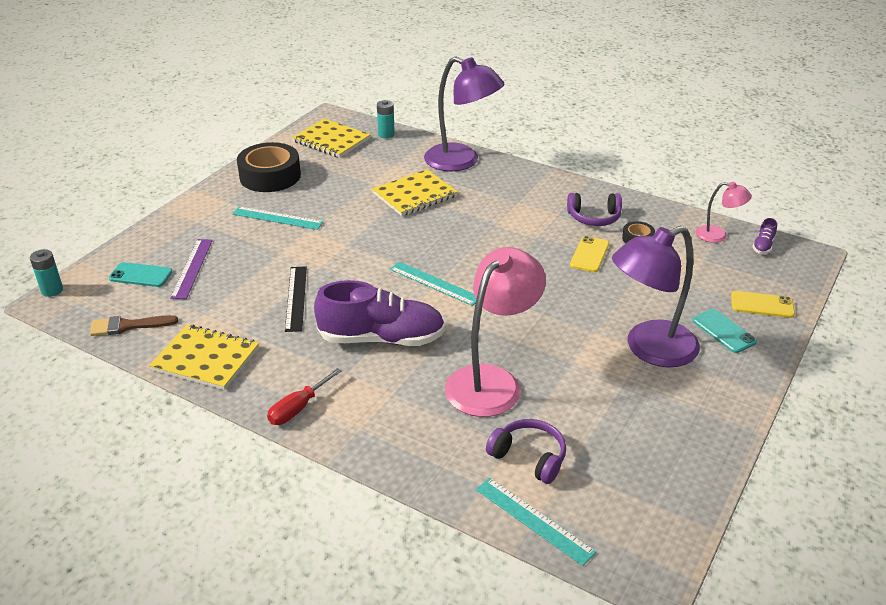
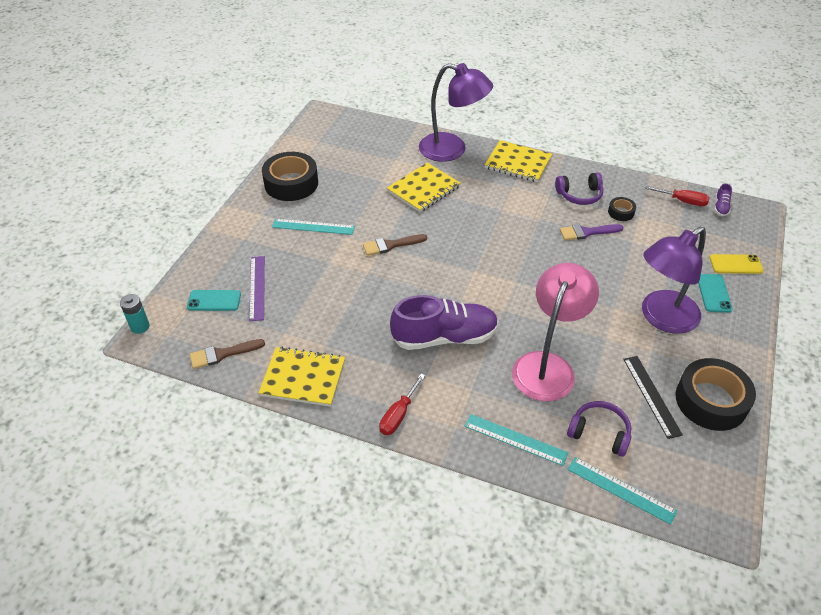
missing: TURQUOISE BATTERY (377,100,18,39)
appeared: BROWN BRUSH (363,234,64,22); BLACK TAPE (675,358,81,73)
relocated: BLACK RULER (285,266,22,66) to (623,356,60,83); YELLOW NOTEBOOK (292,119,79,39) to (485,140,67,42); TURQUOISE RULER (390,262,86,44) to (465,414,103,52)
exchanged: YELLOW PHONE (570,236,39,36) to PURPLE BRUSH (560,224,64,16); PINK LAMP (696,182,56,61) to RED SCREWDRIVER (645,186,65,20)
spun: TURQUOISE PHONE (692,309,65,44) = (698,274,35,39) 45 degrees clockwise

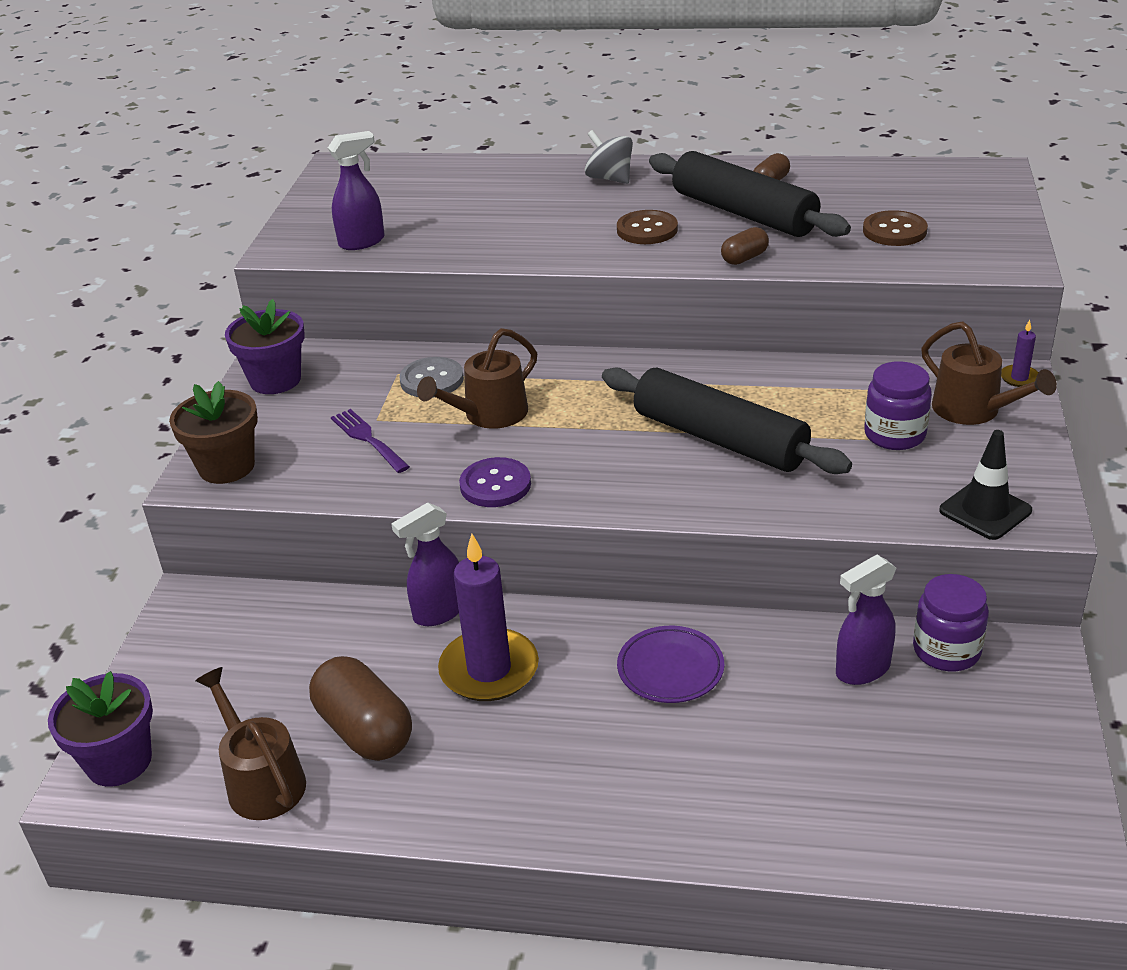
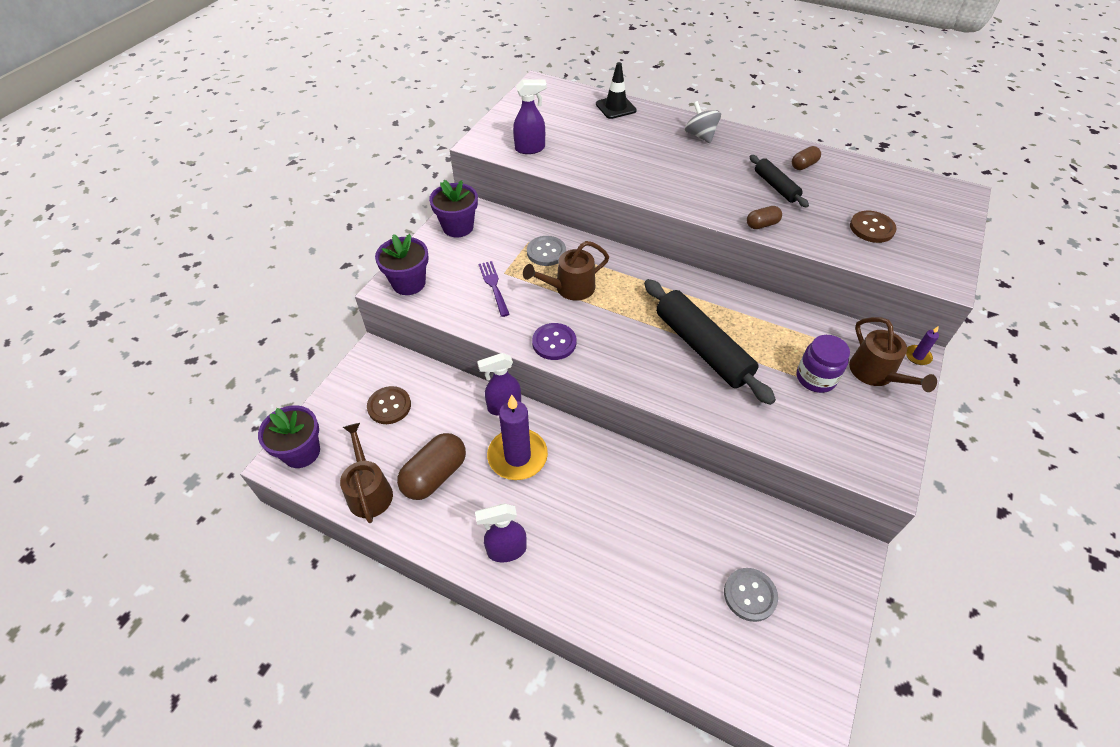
missing: PURPLE PLATE (617,626,107,77); PURPLE JAR (913,574,76,97)
appeared: GREY BUTTON (724,568,54,54)
relocated: BROWN BUTTON (617,210,61,34) to (367,386,44,38); PURPLE SPRAY BOTTLE (836,555,60,130) to (475,503,52,59); BLACK TRAFFIC CONE (939,430,93,110) to (596,62,41,57)
colour: BROWN FLOWER POT (169,381,89,103) to PURPLE FLOWER POT (375,234,54,61)
spun: BROWN CAPSULE (309,656,103,105) = (397,433,69,67) 60 degrees clockwise
size: BLACK ROLLING PIN (649,151,202,86) = (750,155,59,53) x0.54

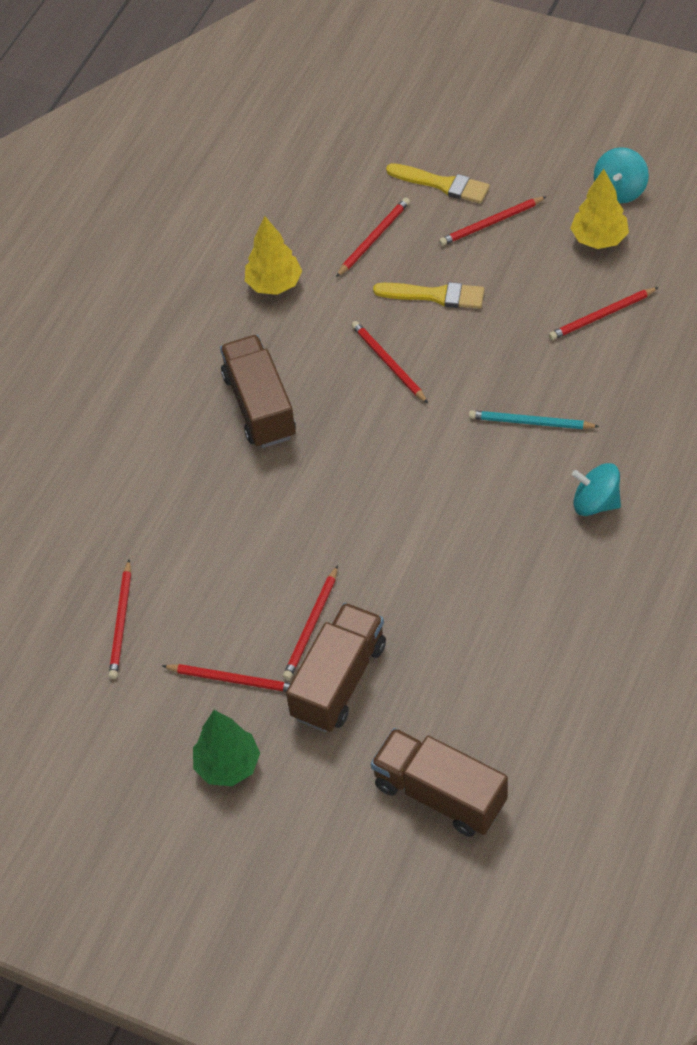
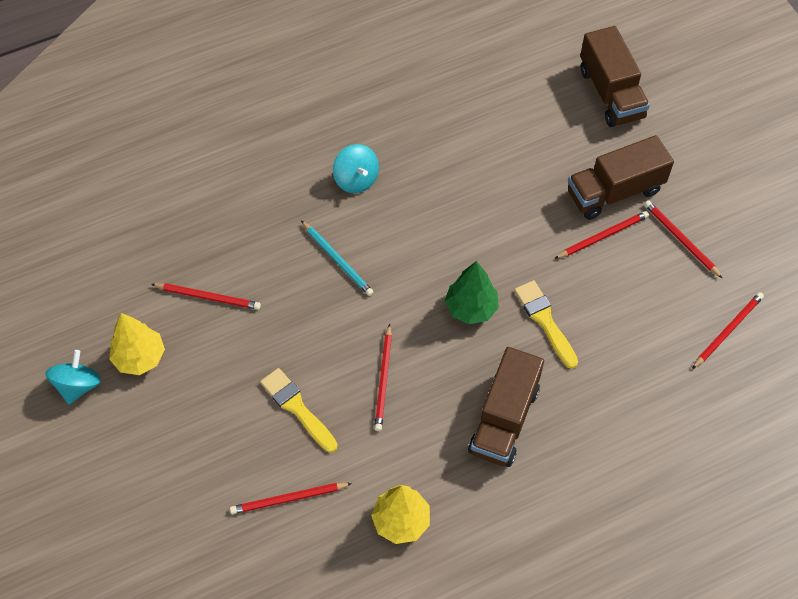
missing: RED PENCIL (439,196,108,50)
relocated: GREEN TREE (193,710,67,76) to (445,261,54,63); YELLOW BRUSH (386,163,104,41) to (514,280,64,89)
spun: TURQUOISE SPINNING TOP (594,147,55,56) = (45,350,56,54) 45 degrees counterclockwise

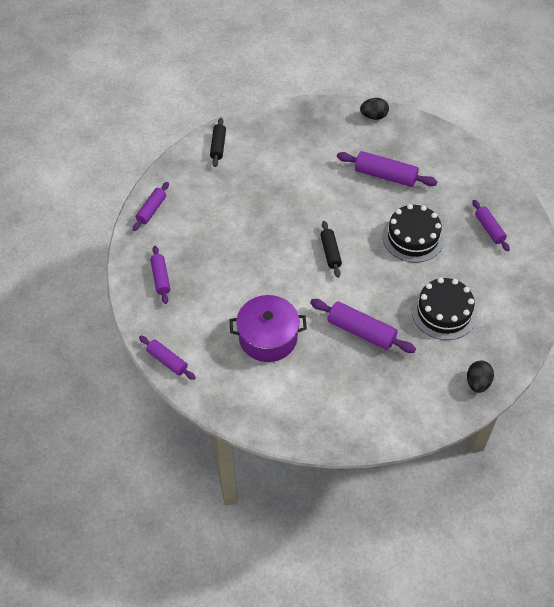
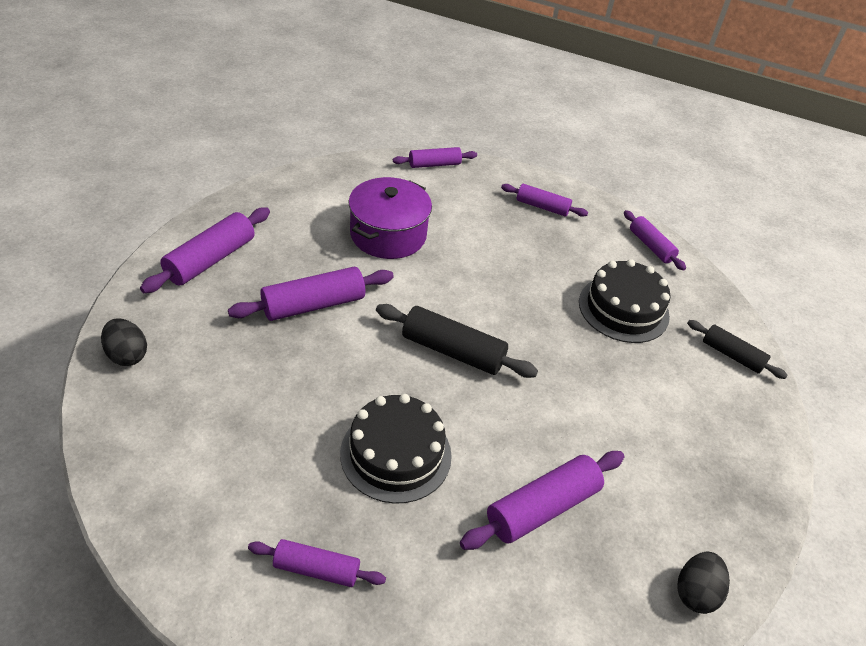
appeared: PURPLE ROLLING PIN (140,207,130,86)
relocated: BLACK CAKE (412,277,65,63) to (579,259,92,84)
size: BLACK ROLLING PIN (320,221,22,57) = (376,304,162,74) x1.57

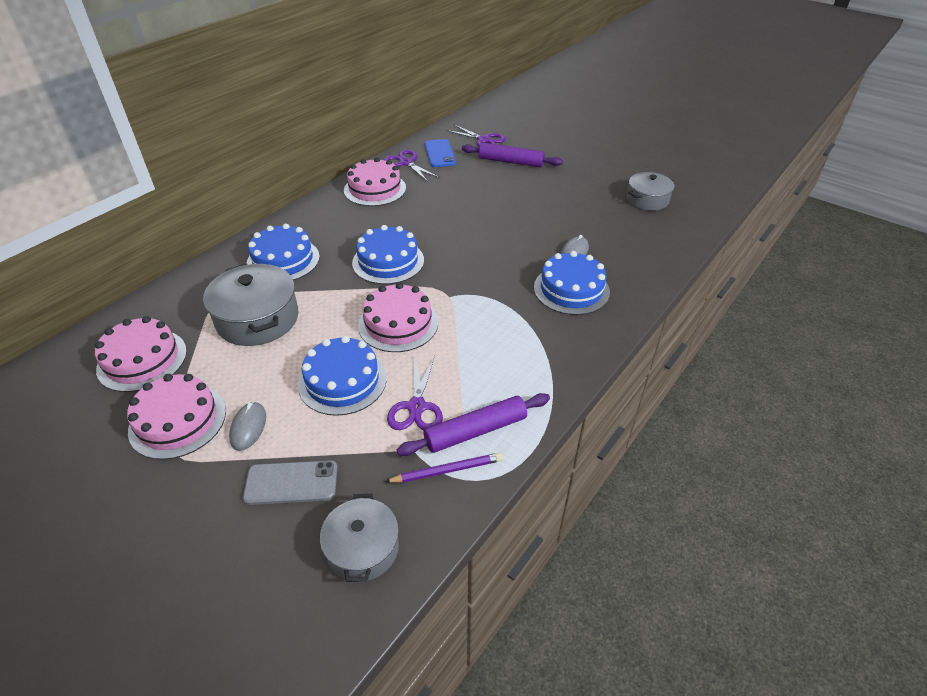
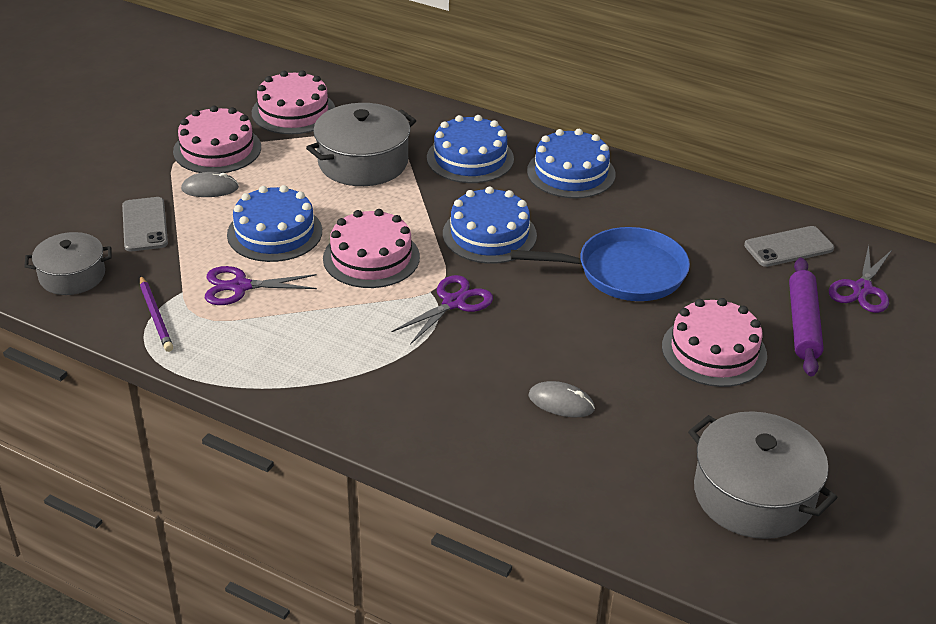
missing: PURPLE ROLLING PIN (397,393,153,63)
appeared: BLUE PAN (511,227,179,74)
relocated: PINK CAKE (344,157,62,49) to (662,298,105,89); PURPLE SCISSORS (384,150,56,32) to (392,275,101,70); BLUE CAKE (534,251,76,64) to (527,129,89,69)
colour: BLUE PHONE (424,139,32,28) to GREY PHONE (744,226,90,41)
size: GREY POT (627,172,47,39) = (688,411,150,128) x1.56

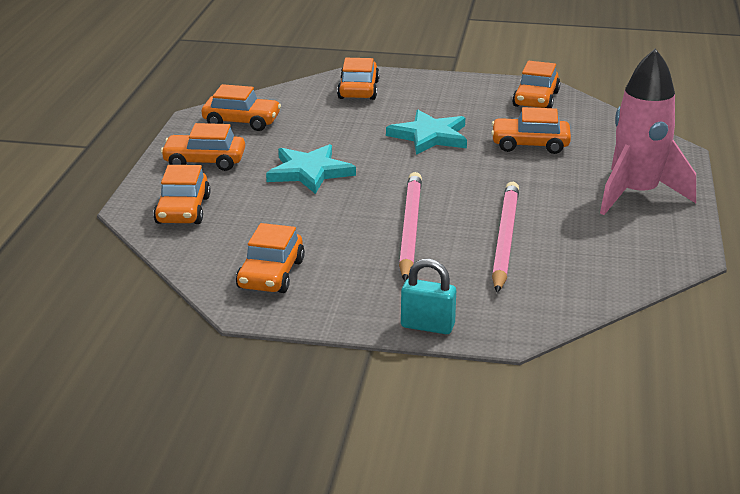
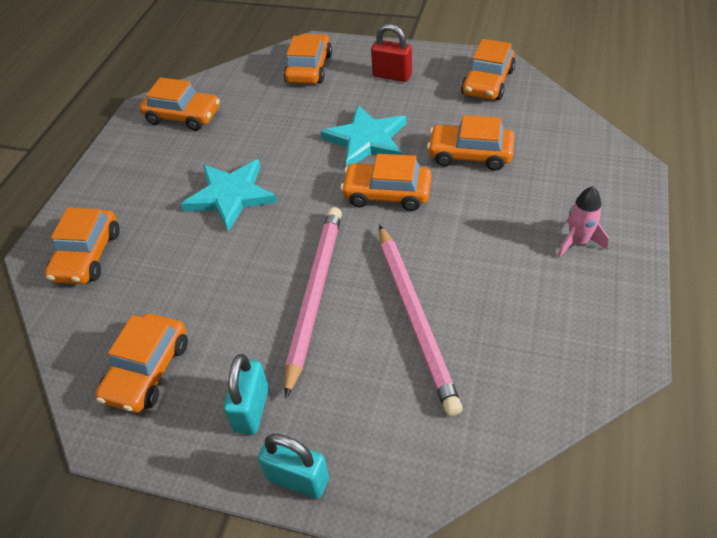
appeared: TURQUOISE PADLOCK (224,354,45,81); RED PADLOCK (371,24,41,58)
relocated: ORANGE CAR (161,123,84,48) to (341,154,91,57)
spun: PINK PENCIL (492,182,27,111) = (379,225,84,191) 150 degrees clockwise
size: PINK ROCKET (600,48,96,167) = (558,186,51,72) x0.45

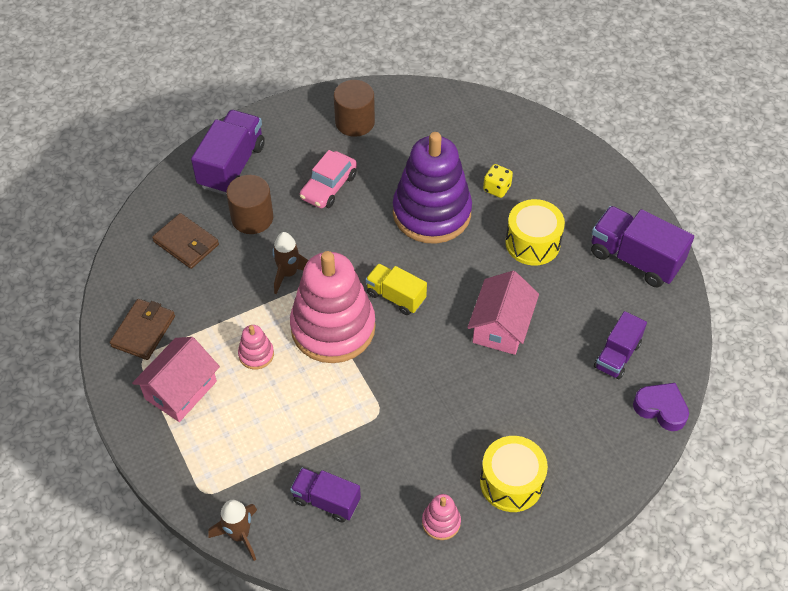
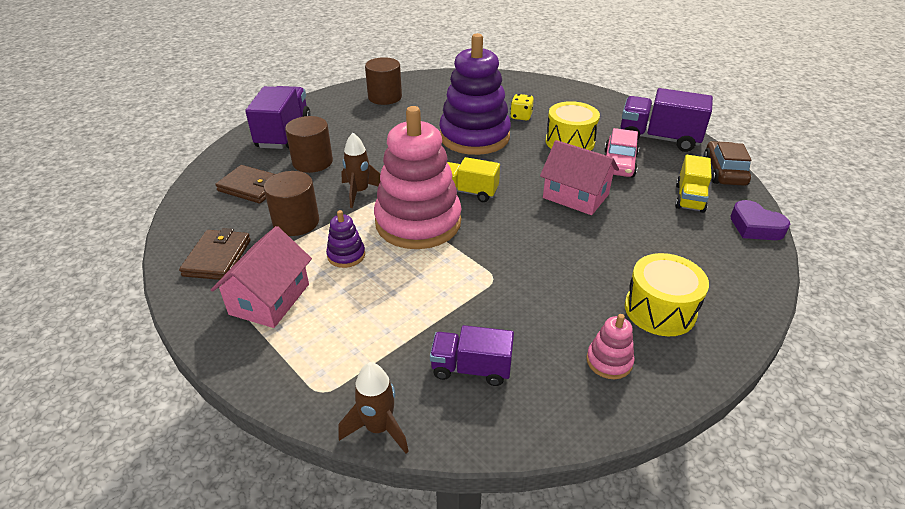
appeared: BROWN CYLINDER (264,171,55,65); BROWN CAR (703,141,48,45)
relocated: PINK CAR (300,150,57,59) to (604,128,35,50)
colour: PINK STACKING TOY (238,325,36,45) to PURPLE STACKING TOY (326,210,39,58); PURPLE TRUCK (594,311,53,69) to YELLOW TRUCK (675,155,37,58)
spun: PINK HOUSE (467,271,72,84) = (540,140,79,75) 60 degrees counterclockwise; PURPLE HEART (633,383,56,48) = (730,200,60,40) 150 degrees counterclockwise

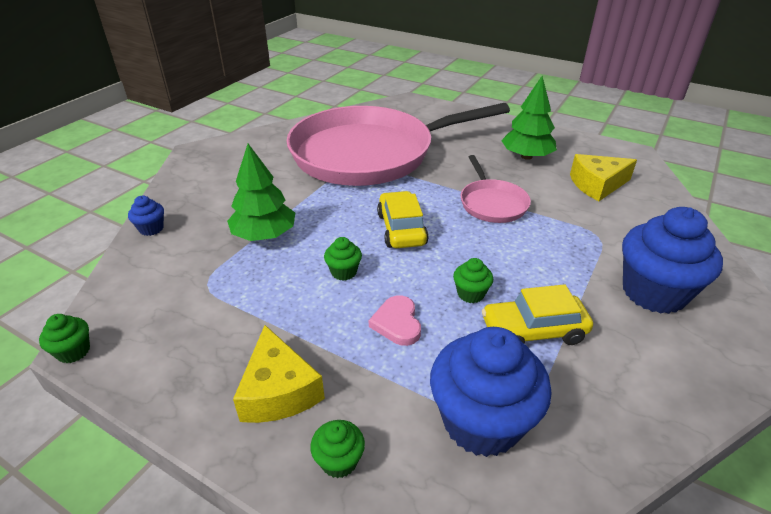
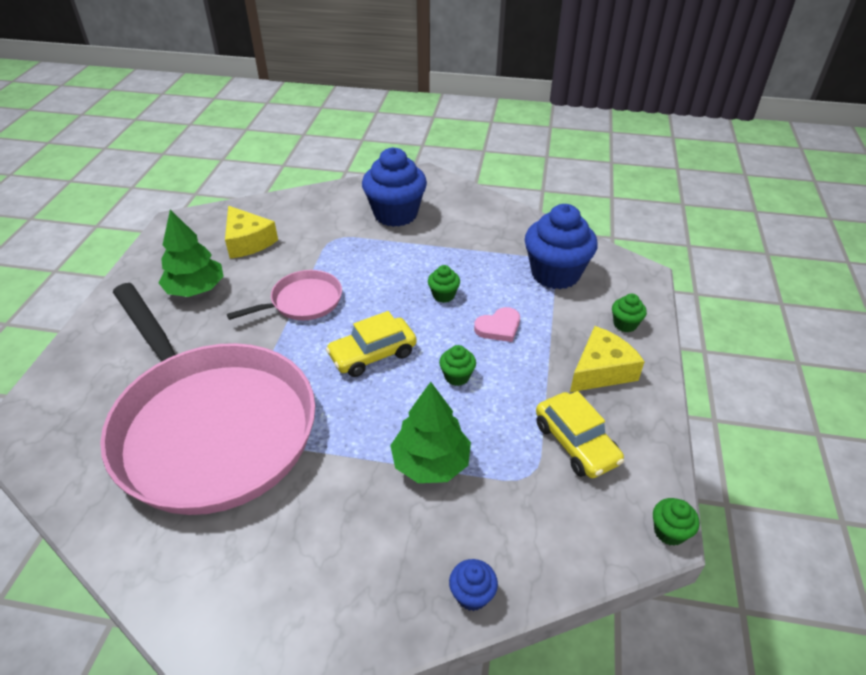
relocated: YELLOW CAR (482,284,111,61) to (536,391,88,87)

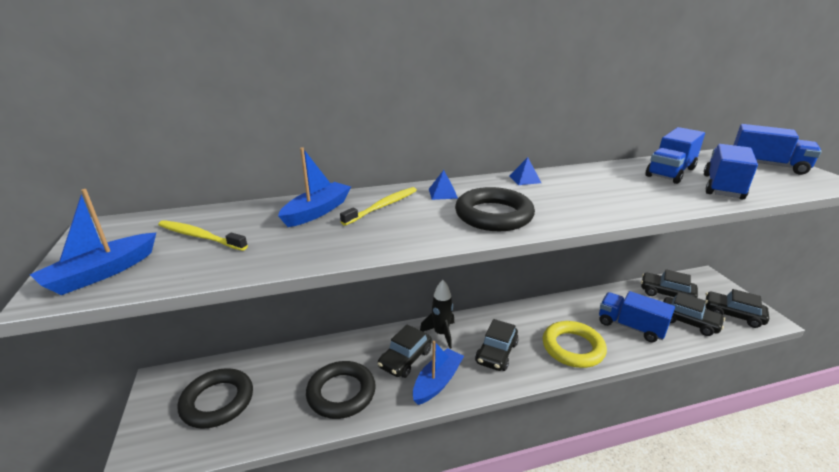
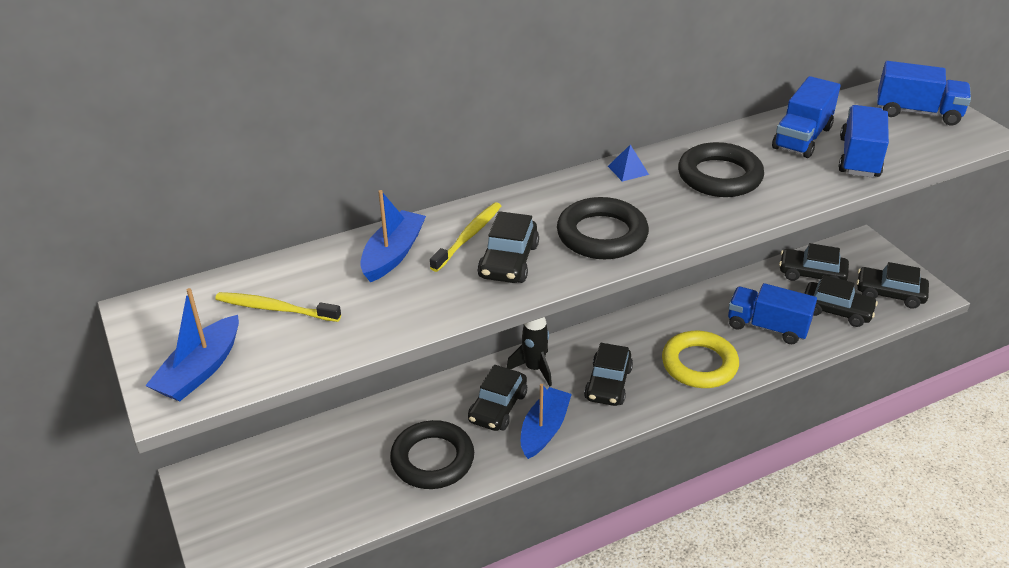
missing: BLUE PYRAMID (429,170,29,30)
appeared: BLACK CAR (477,211,62,72)
relocated: BLACK RING (178,368,75,61) to (678,142,86,55)

